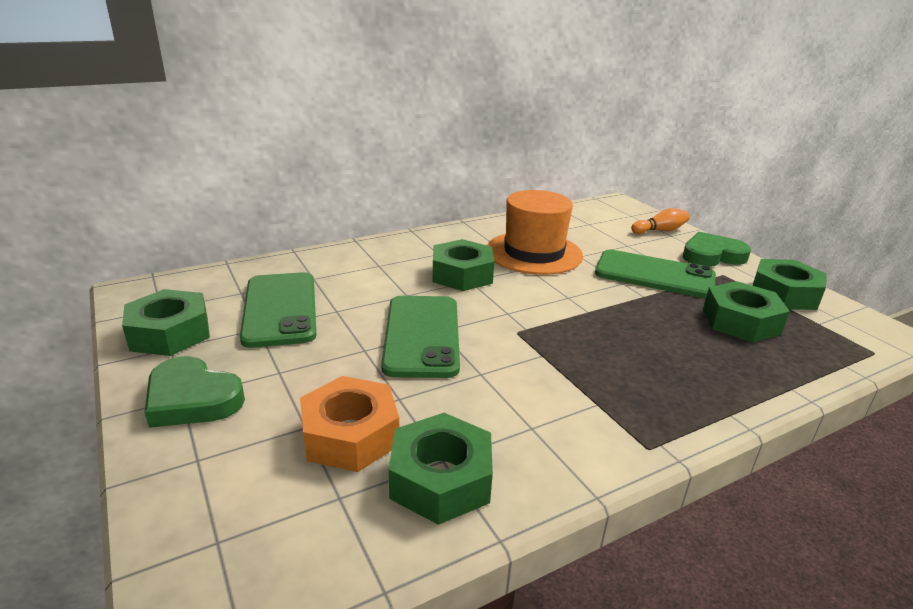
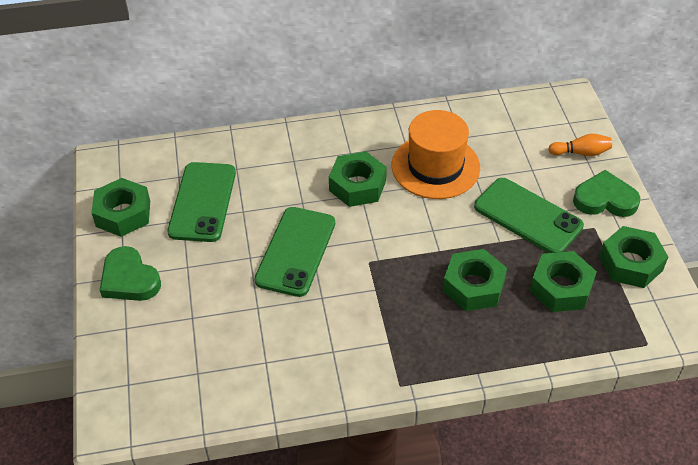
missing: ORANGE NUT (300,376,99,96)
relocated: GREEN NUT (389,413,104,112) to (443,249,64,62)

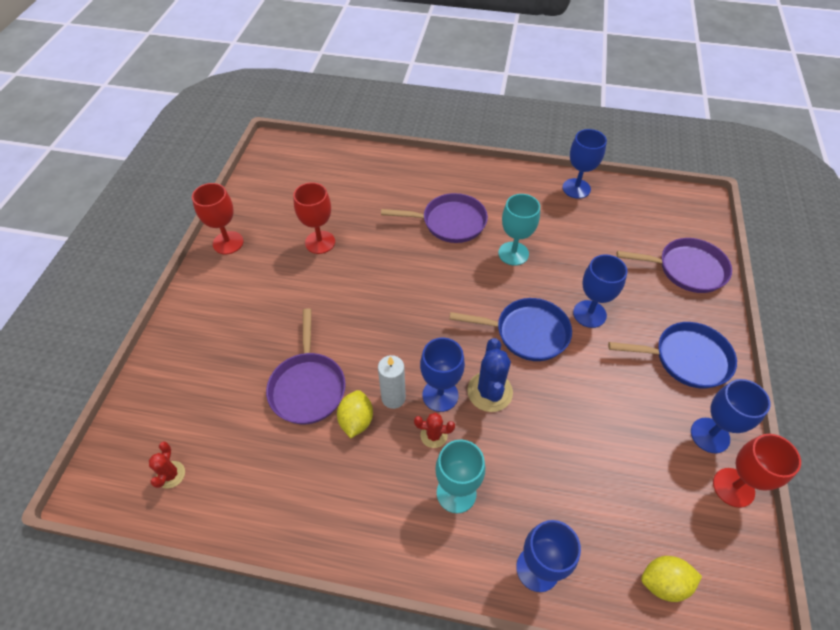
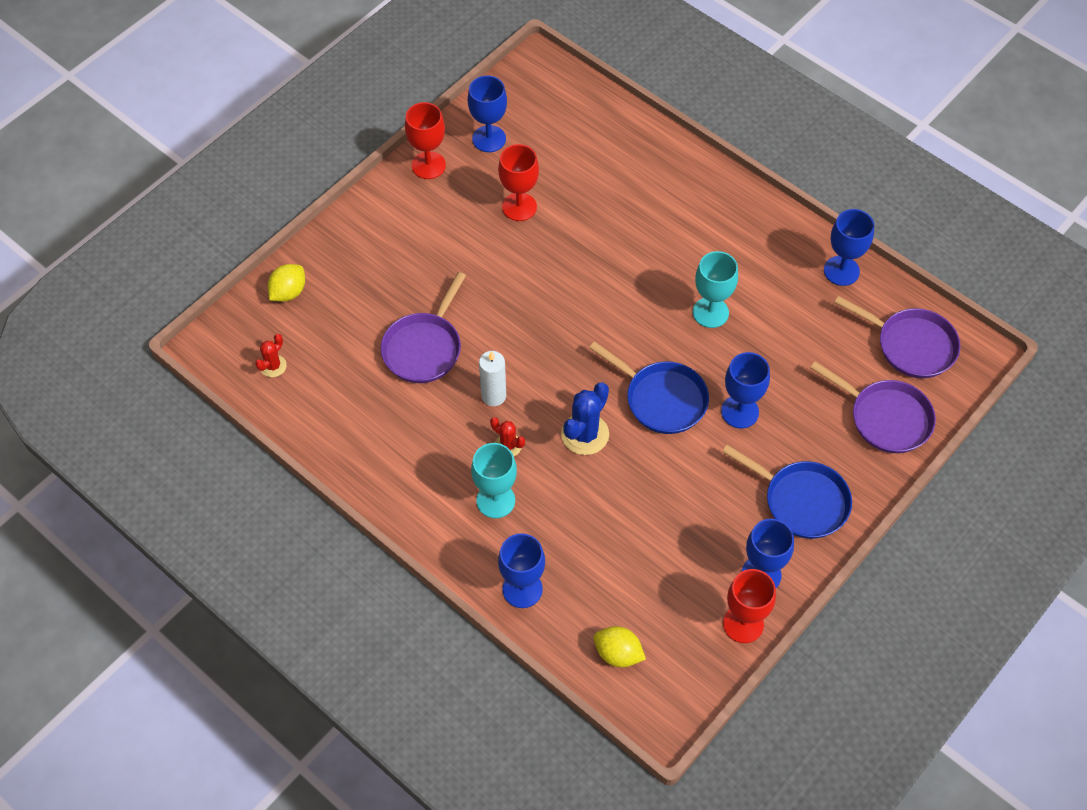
relocated: YELLOW LEMON (337,390,36,48) to (268,264,37,38); PURPLE PAN (381,193,107,50) to (834,296,126,82); BLUE GOBLET (420,338,45,74) to (468,75,39,77)

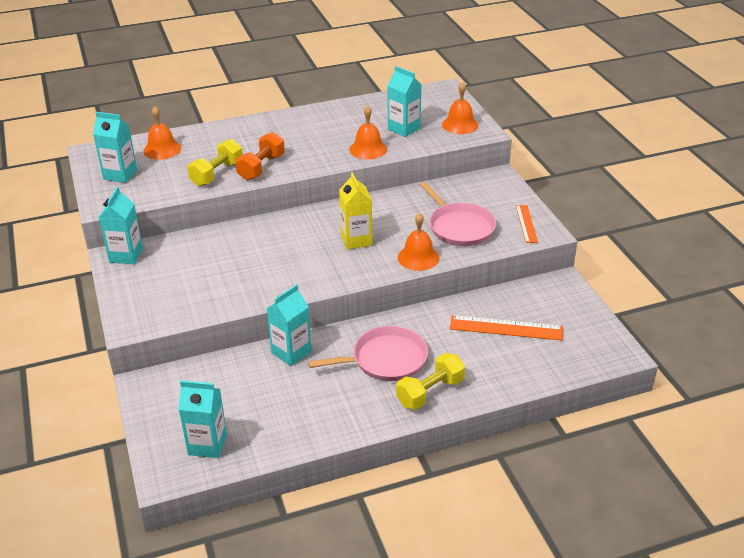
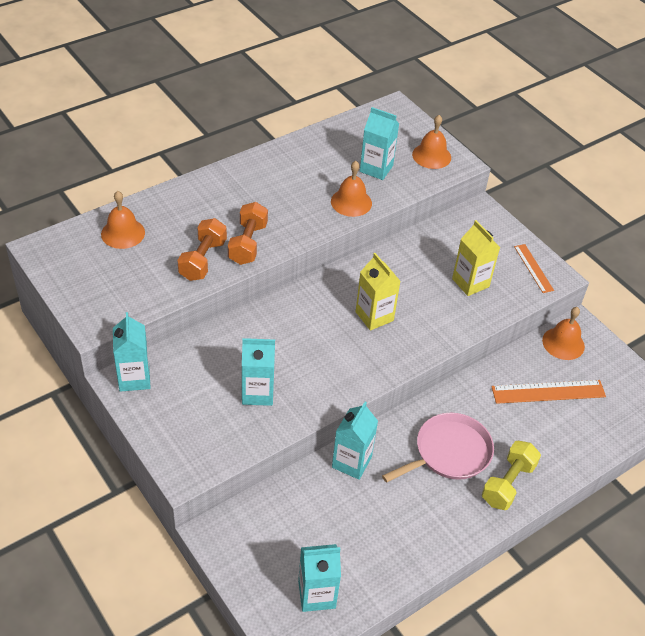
relocated: TURQUOISE CARTON (93,112,44,71) to (242,338,33,68); ORANGE BELL (398,213,41,58) to (542,307,43,53)
exchanged: PINK PAN (420,182,76,64) to YELLOW CARTON (452,220,48,76)
colour: YELLOW DUMBBELL (187,139,56,47) to ORANGE DUMBBELL (177,218,50,63)

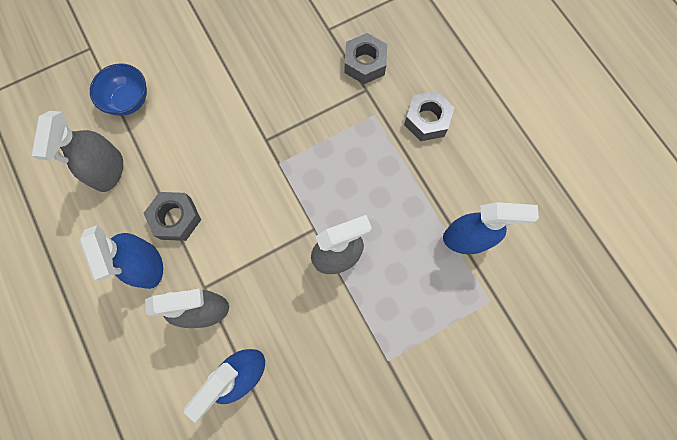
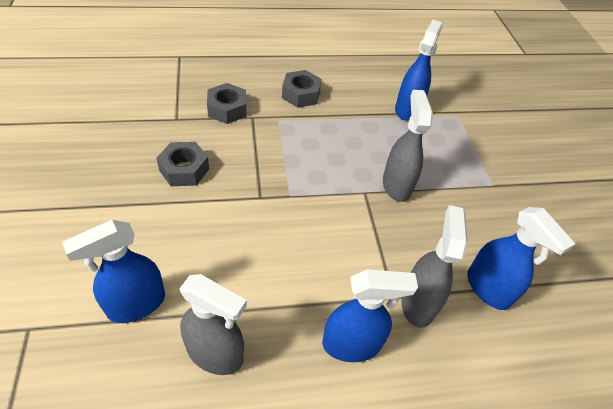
relocated: GREY NUT (144,192,57,49) to (156,142,53,44)
exchanged: BLUE BOWL (90,63,57,53) to BLUE SPRAY BOTTLE (62,220,103,103)

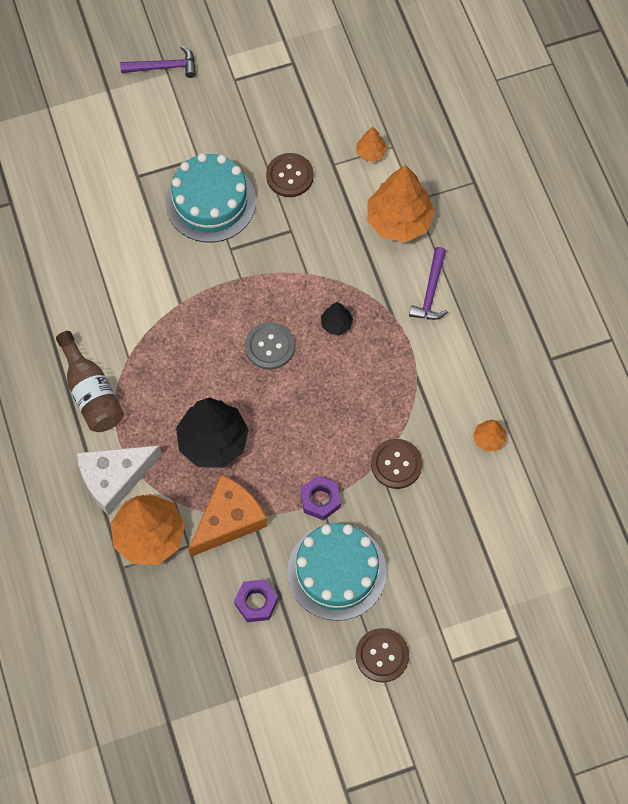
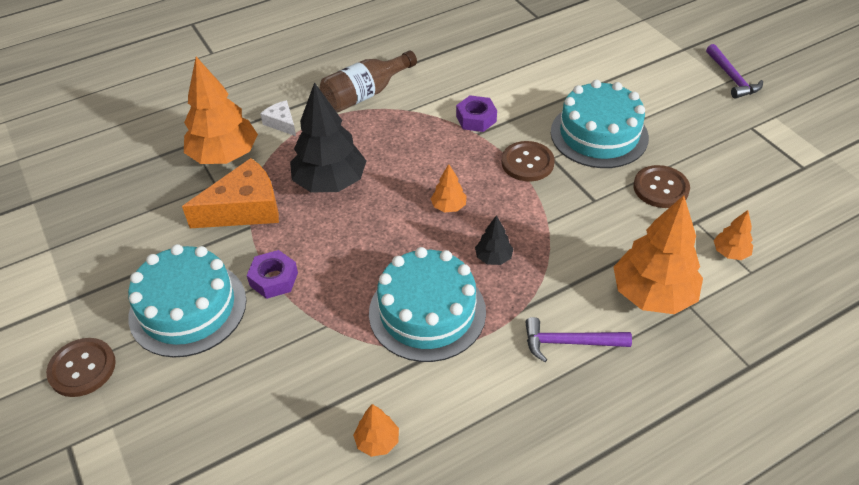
appeared: TURQUOISE CAKE (369,247,117,115)
relocated: PURPLE NUT (234,579,44,43) to (456,95,41,37); BROWN BUTTON (371,439,51,50) to (501,141,54,41)
exchanged: GREY BUTTON (245,322,50,48) to ORANGE TREE (431,164,36,49)
spun: ORANGE CHEESE (189,475,79,82) = (182,158,97,70) 60 degrees counterclockwise
size: WHITE CHEESE (77,445,85,71) = (260,100,36,36) x0.51

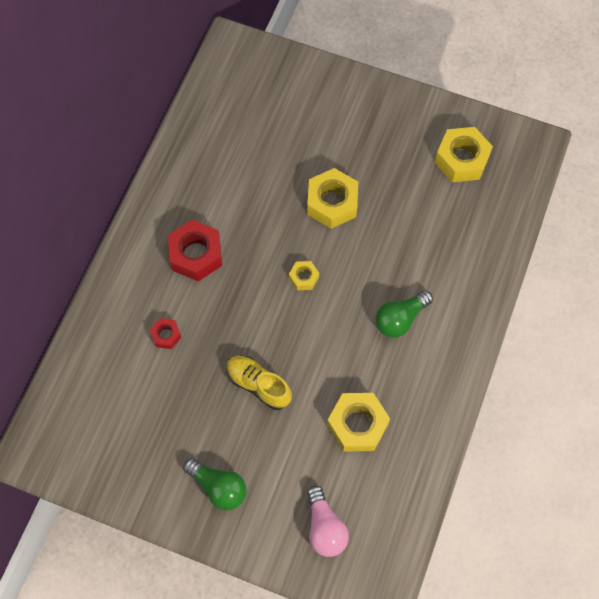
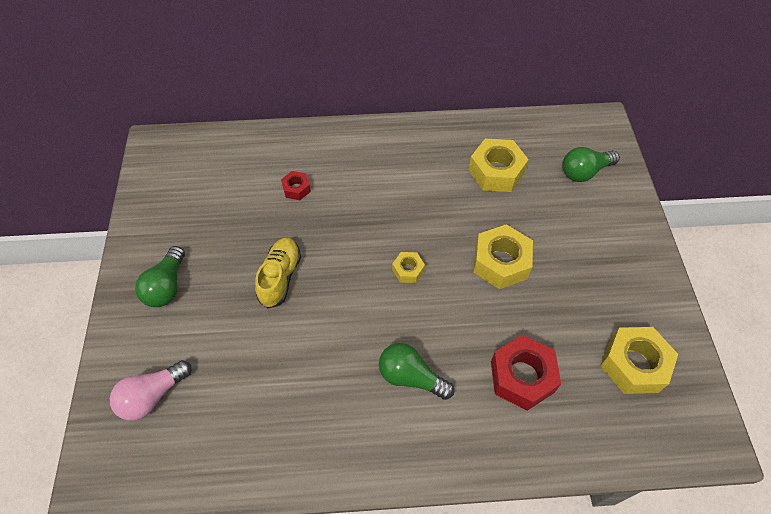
appeared: GREEN LIGHT BULB (563,147,57,35)
relocated: RED NUT (168,220,54,61) to (491,335,70,76); YELLOW NUT (327,393,63,59) to (468,139,61,53)

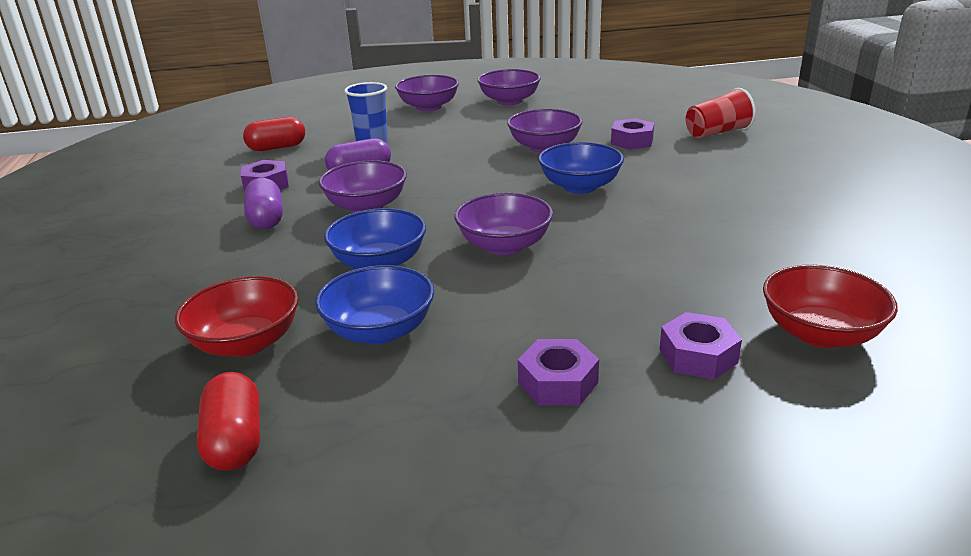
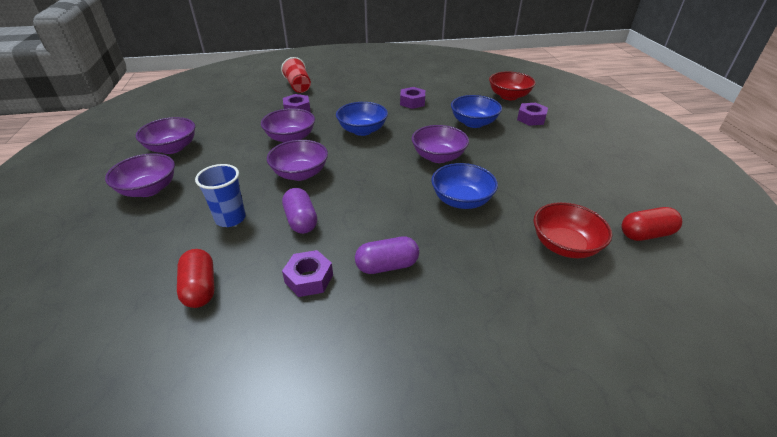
relocated: BLUE BOWL (315,265,119,79) to (451,95,51,33); PURPLE BOWL (319,160,88,53) to (267,140,61,41); PURPLE NUT (518,339,81,67) to (400,87,25,22)

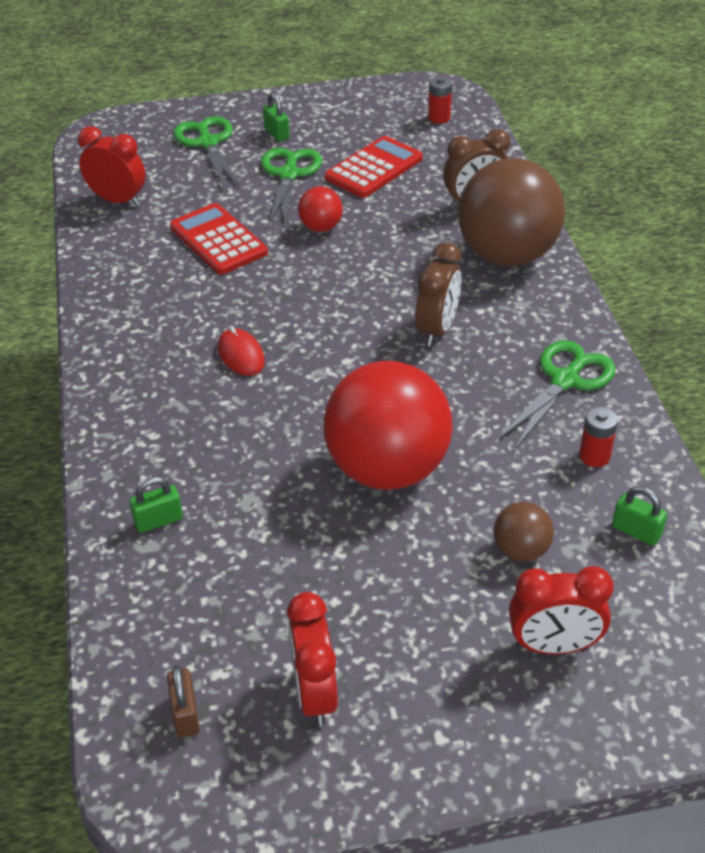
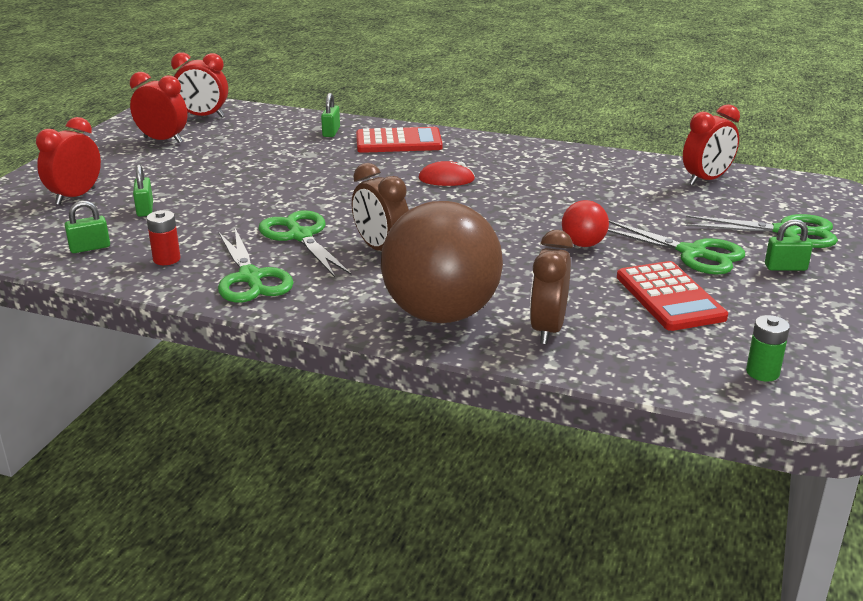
missing: RED BALL (323,361,130,129)
appeared: GREEN SCISSORS (258,210,93,67)
relocated: RED CALCULATOR (170,203,98,72) to (356,127,87,26)
exchanged: BROWN PADLOCK (167,665,33,73) to RED CLOCK (171,52,57,65); BROWN BALL (494,502,60,60) to GREEN PADLOCK (133,164,20,53)
colour: RED BATTERY (428,77,24,47) to GREEN BATTERY (746,315,44,67)

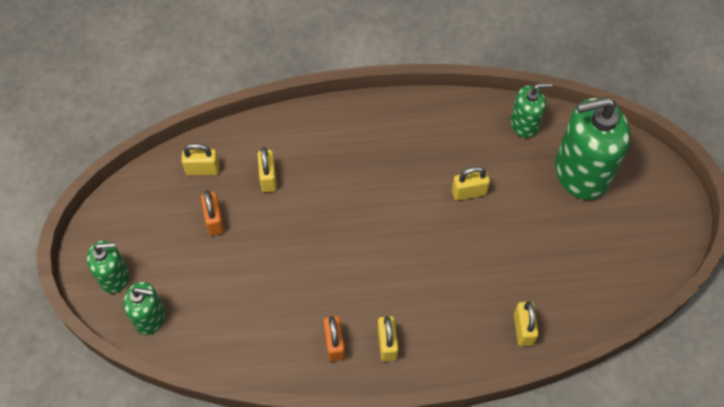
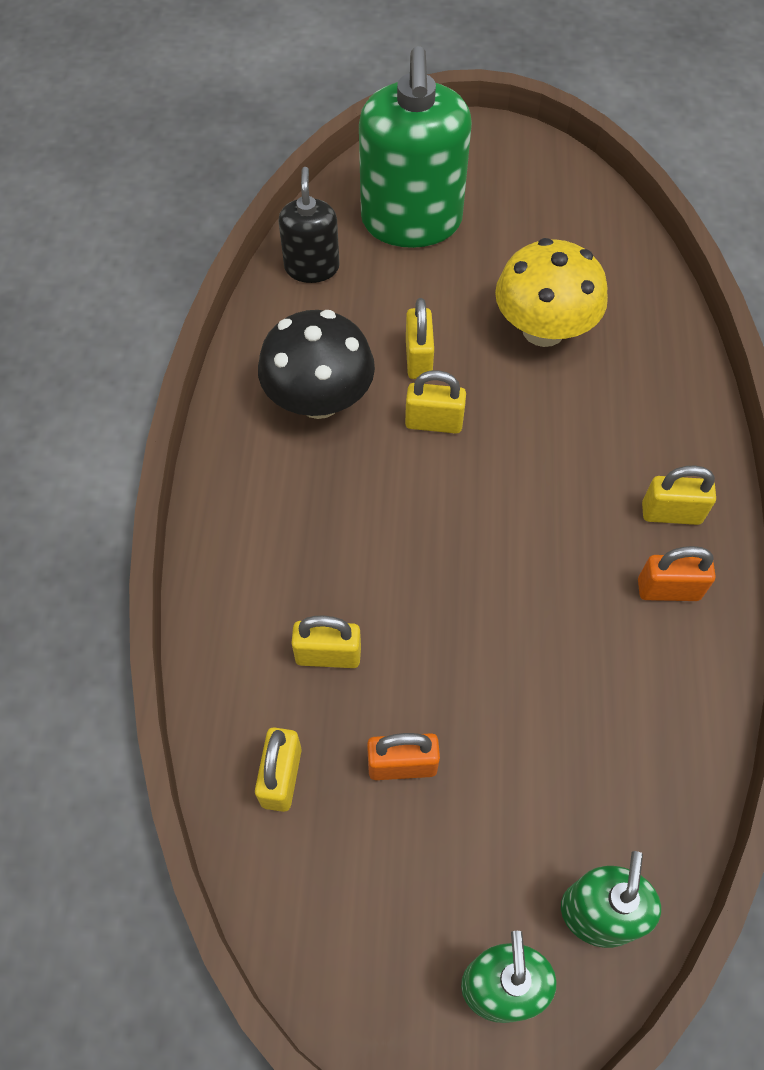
appeared: BLACK MUSHROOM (258,310,117,109); YELLOW MUSHROOM (495,238,113,109)
relocated: YELLOW PADLOCK (514,301,25,45) to (405,370,61,64)
colour: GREEN SOAP DISPENSER (510,83,42,55) to BLACK SOAP DISPENSER (278,167,62,116)

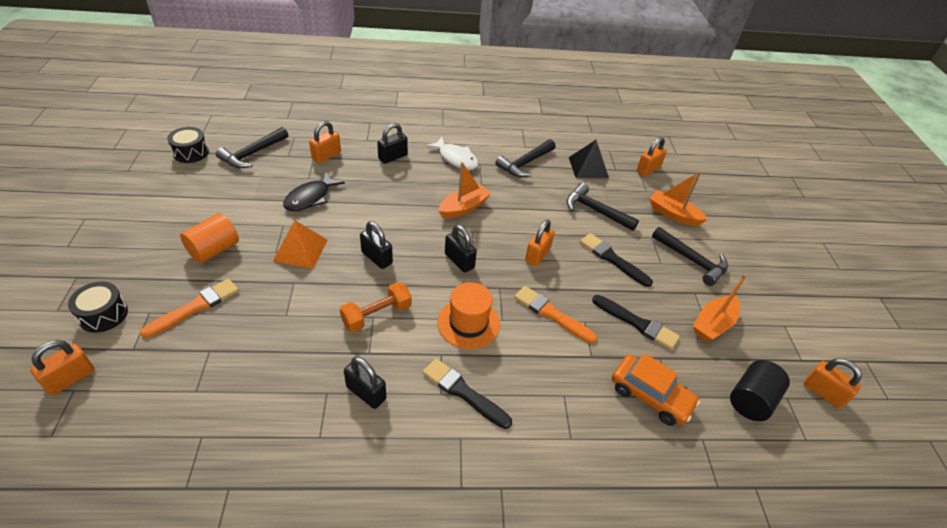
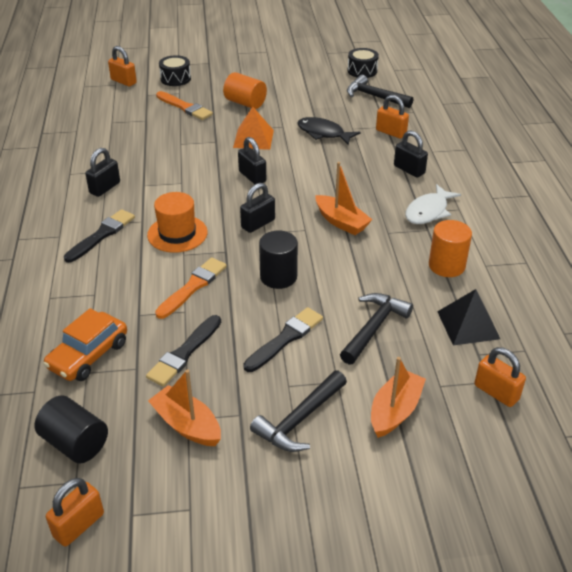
missing: ORANGE DUMBBELL (340,282,72,50)
exchanged: BLACK HAMMER (495,139,61,38) to ORANGE CYLINDER (429,220,43,57); ORANGE PADLOCK (525,220,30,46) to BLACK CYLINDER (259,230,39,59)
spun: BLACK PADLOCK (360,221,33,48) = (238,137,28,47) 75 degrees counterclockwise

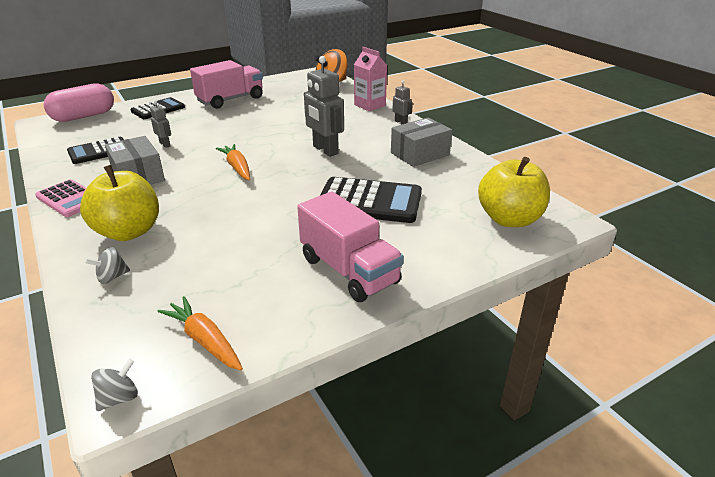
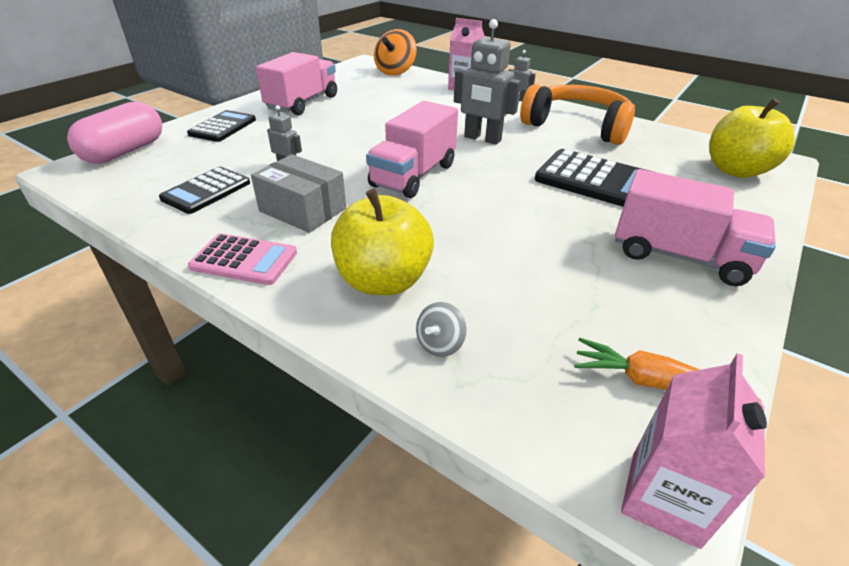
exchanged: GREY SPINNING TOP (91,359,47,52) to PINK CARTON (621,353,146,196); ORANGE CARROT (216,144,34,36) to PINK TRUCK (366,101,92,97); GREY BOX (391,118,61,49) to ORANGE HEADPHONES (520,84,115,61)
spun: BLACK CALCULATOR (320,177,102,46) = (535,149,118,58) 45 degrees clockwise

